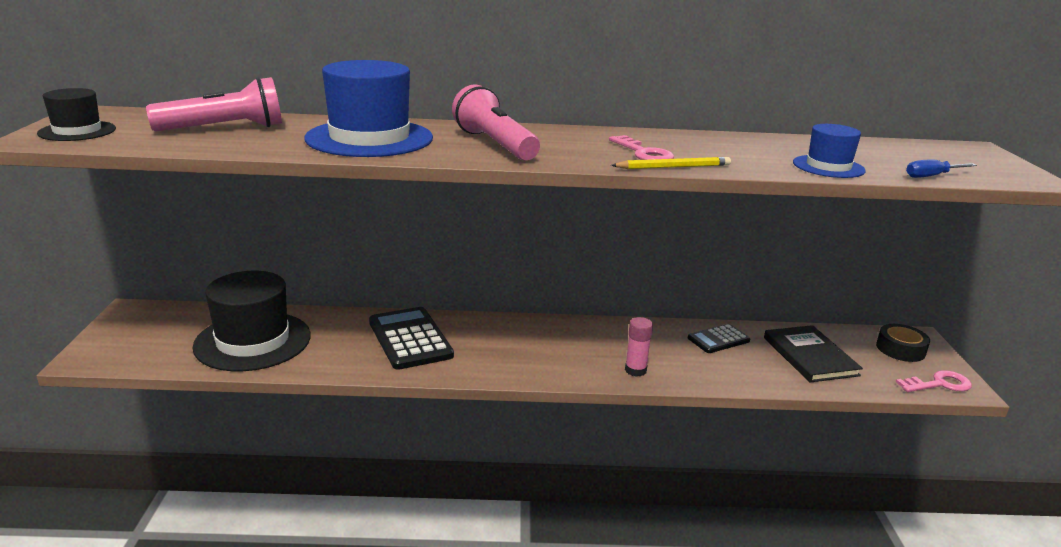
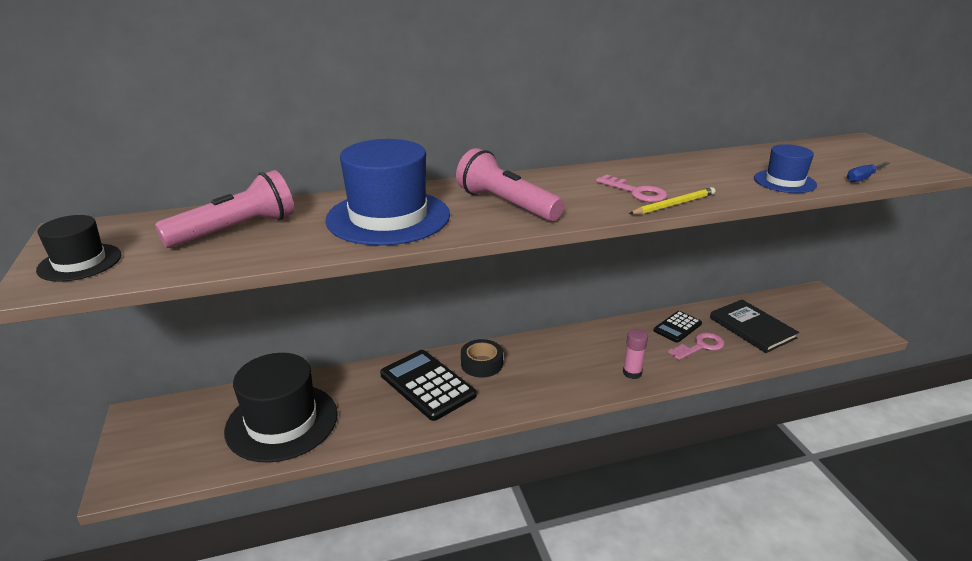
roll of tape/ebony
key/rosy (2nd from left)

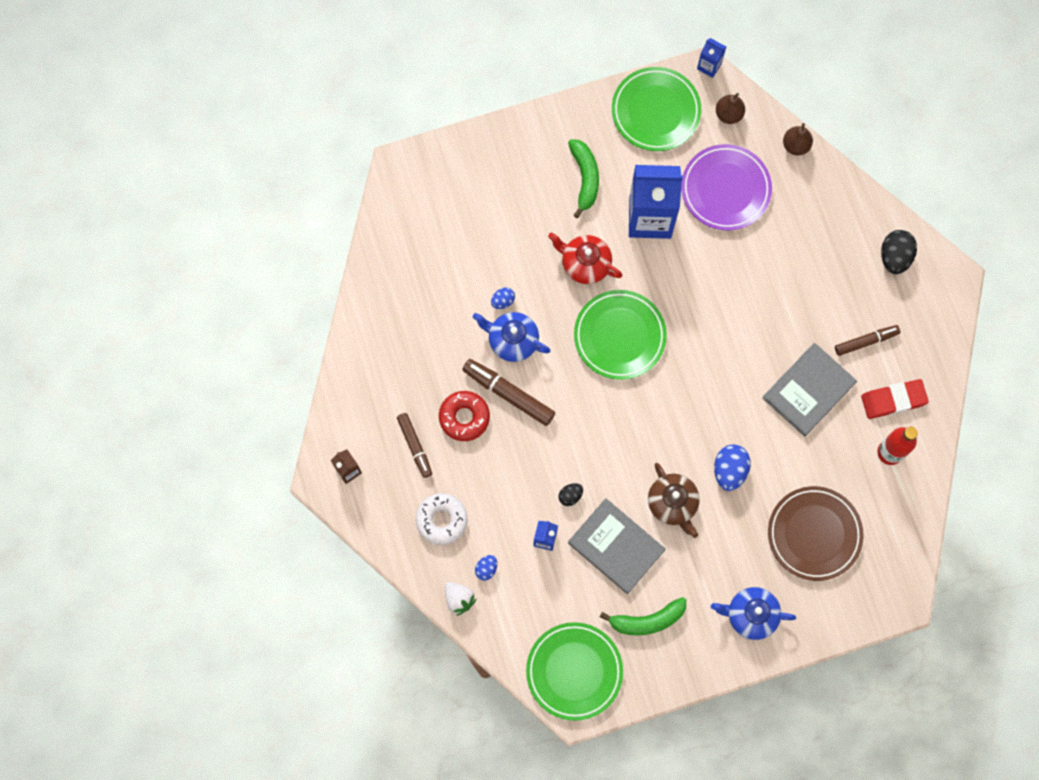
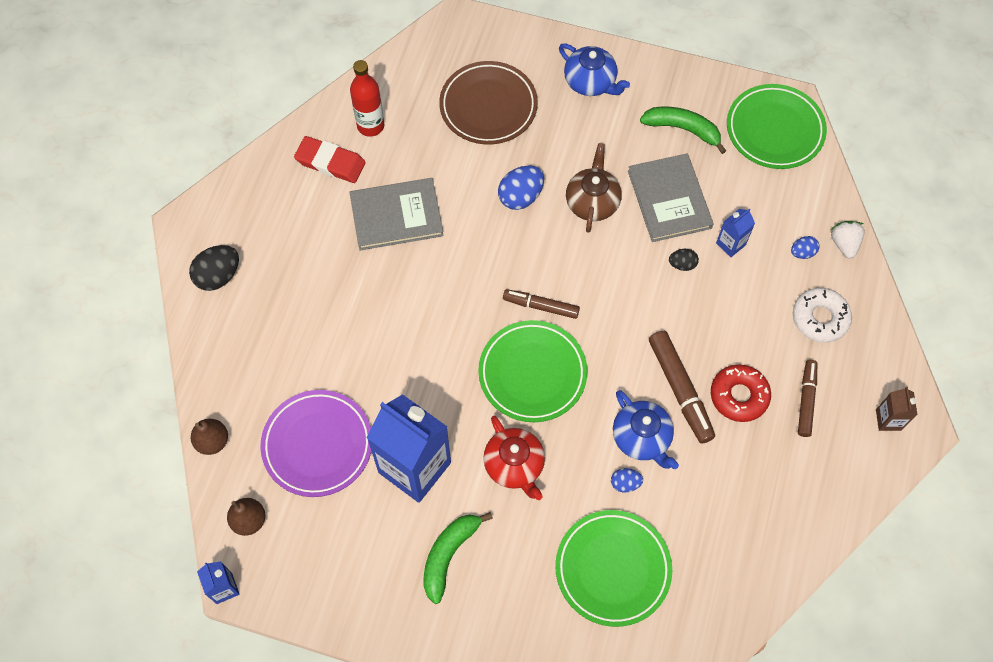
flat dish/emerald (2nd from left)
felt pen/dark brown (1st from left)

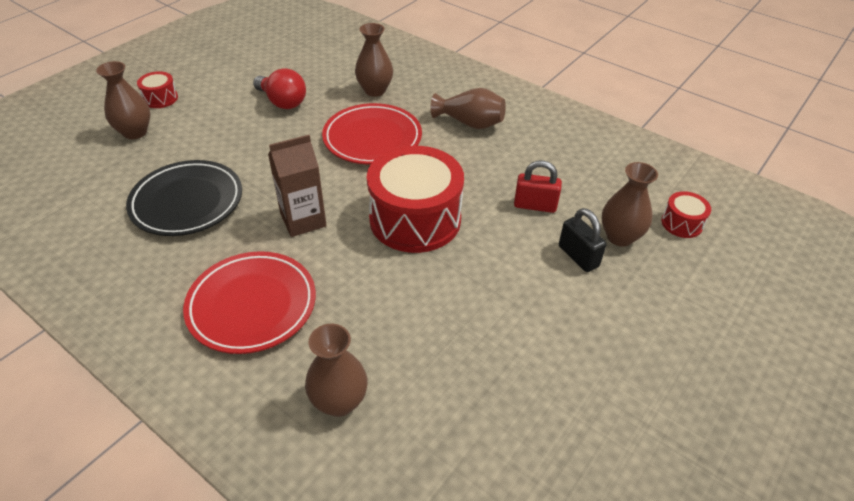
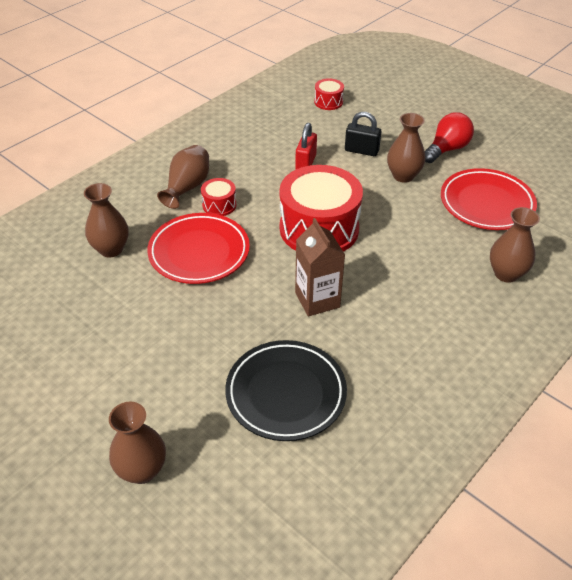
drum/scarlet (1st from left)
flat dish/scarlet (2nd from left)
light bulb/scarlet
tall vase/dark brown (4th from left)
small lock/ebony

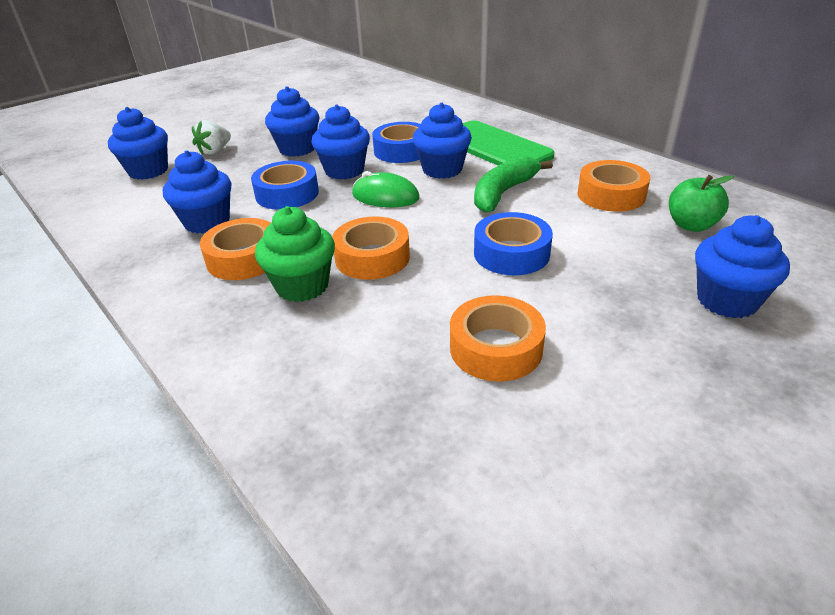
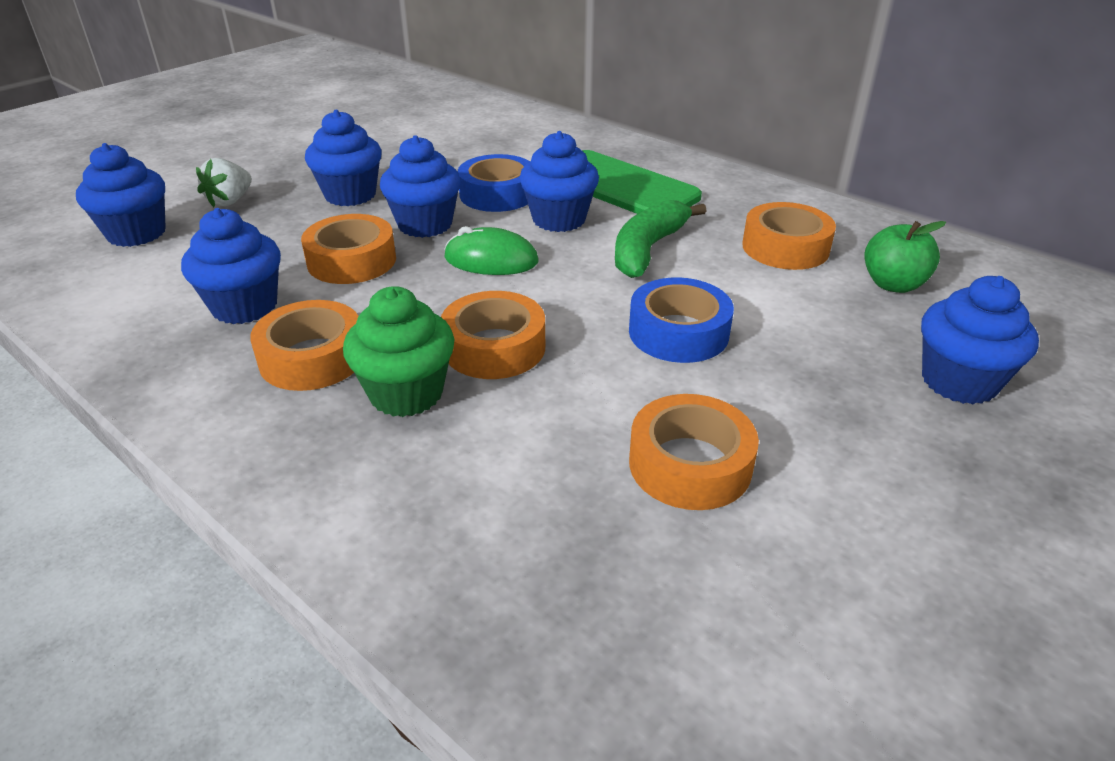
roll of tape/orange-coloured (2nd from left)

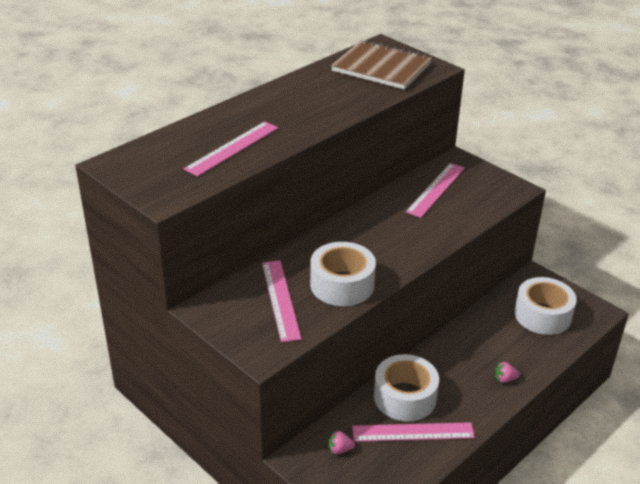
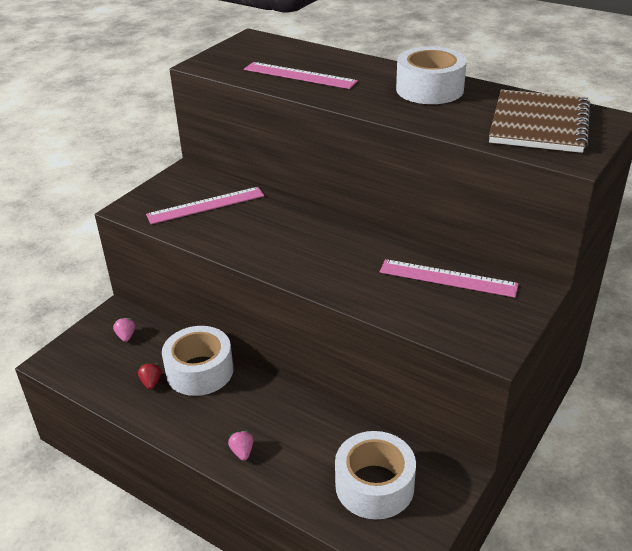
roll of tape/pure white (3rd from left)
strawberry/scarlet

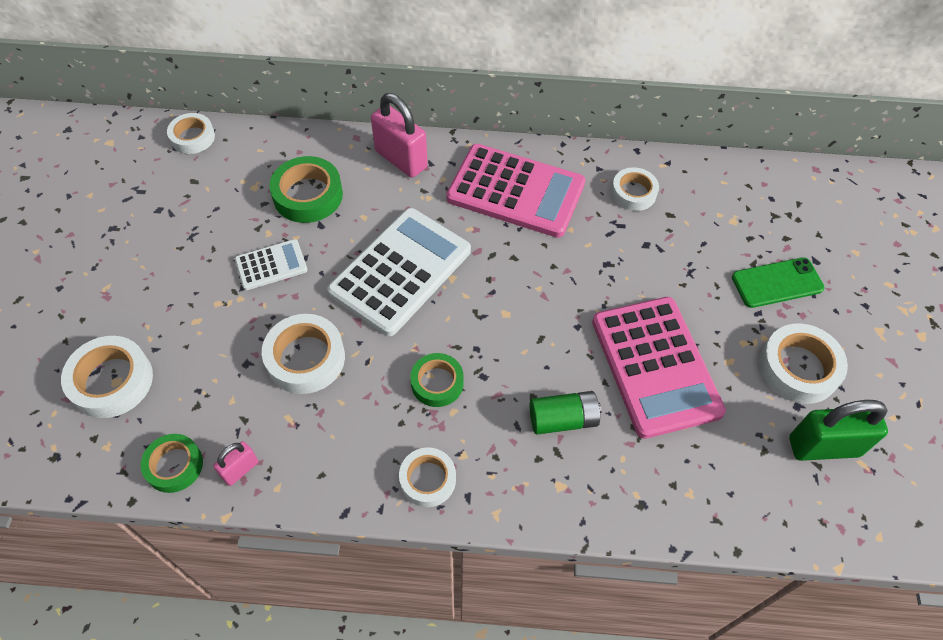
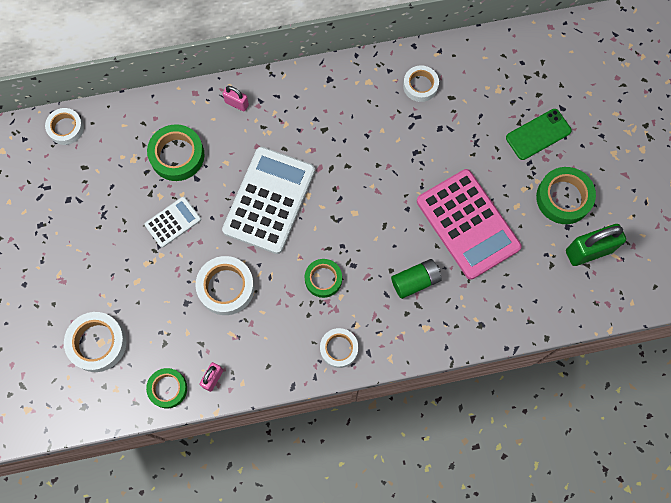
pocket calculator/rosy (1st from left in the first image)
roll of tape/emerald (4th from left)
small lock/rosy (2nd from left)

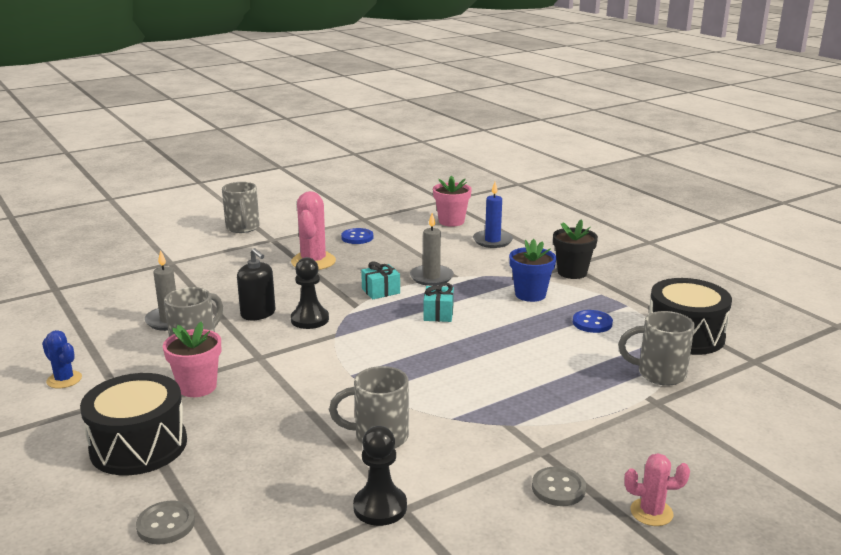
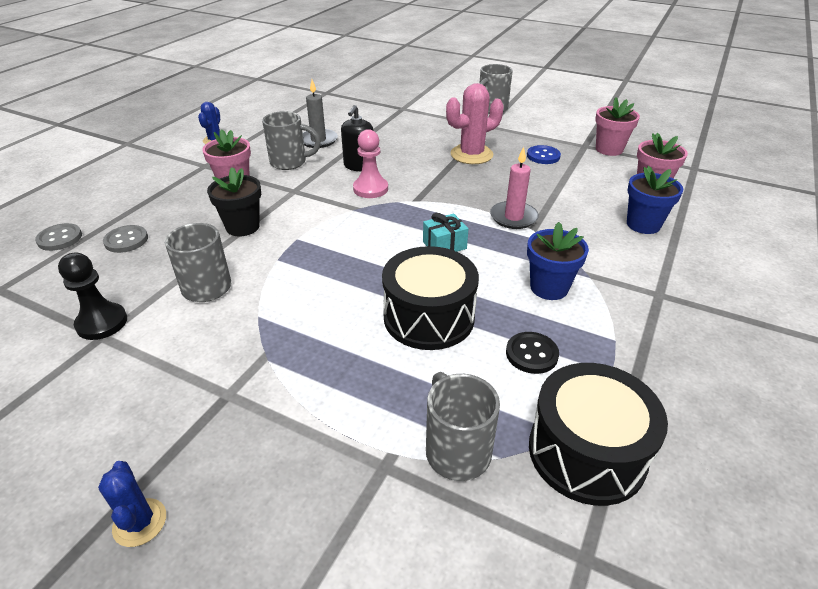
present/teal (1st from left in the first image)
potted plant/rosy (2nd from left)
drum/ebony (1st from left)
sewing button/ash-grey (2nd from left)
potted plant/ebony
potted plant/cobalt (2nd from left)
chess pawn/rosy
pillar candle/rosy
sewing button/ebony
cactus/cobalt (1st from left)

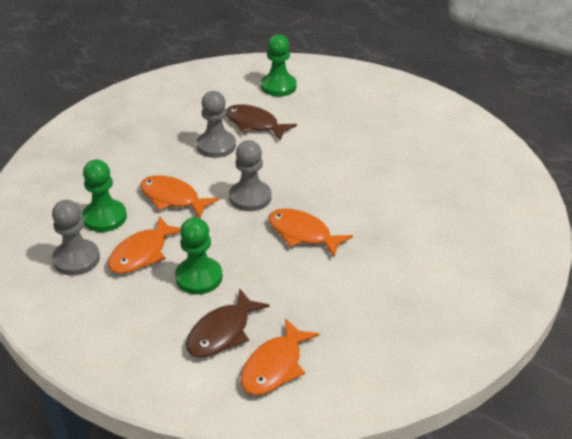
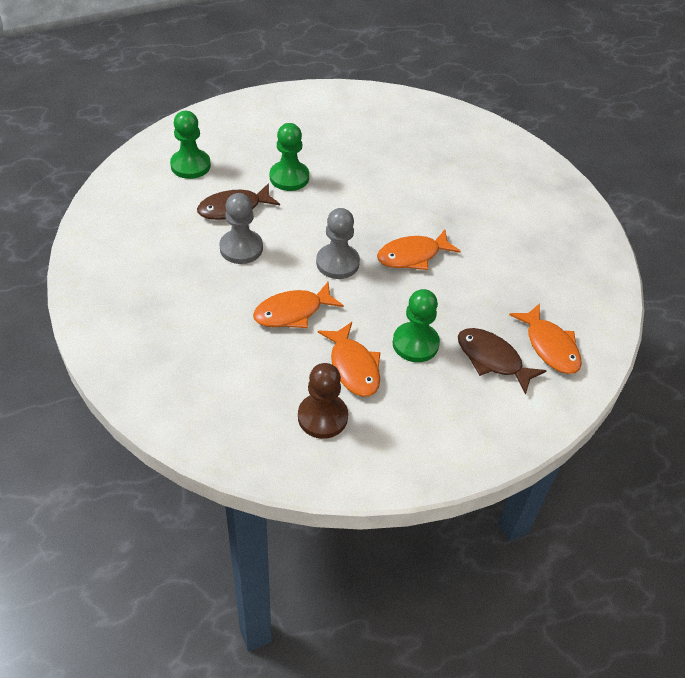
chess pawn/emerald (2nd from left)
chess pawn/dark brown
toy fish/dark brown (2nd from left)

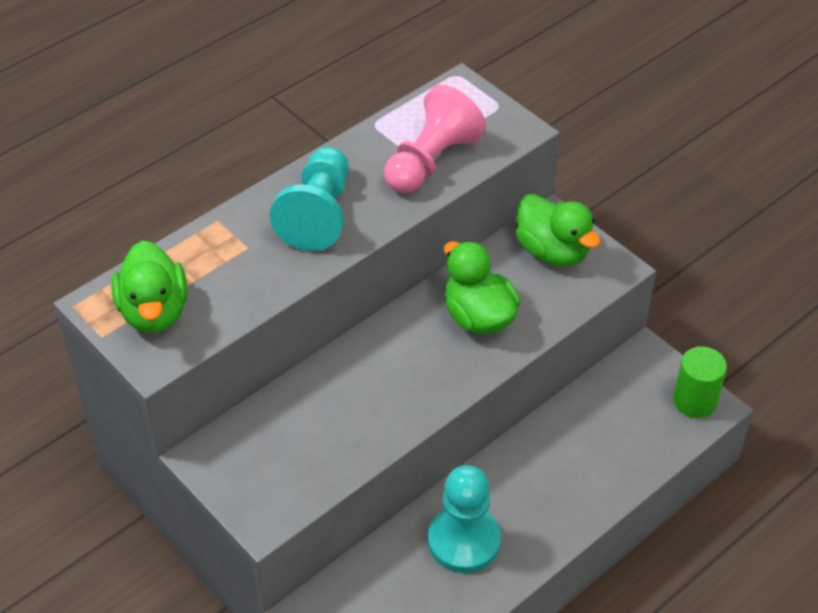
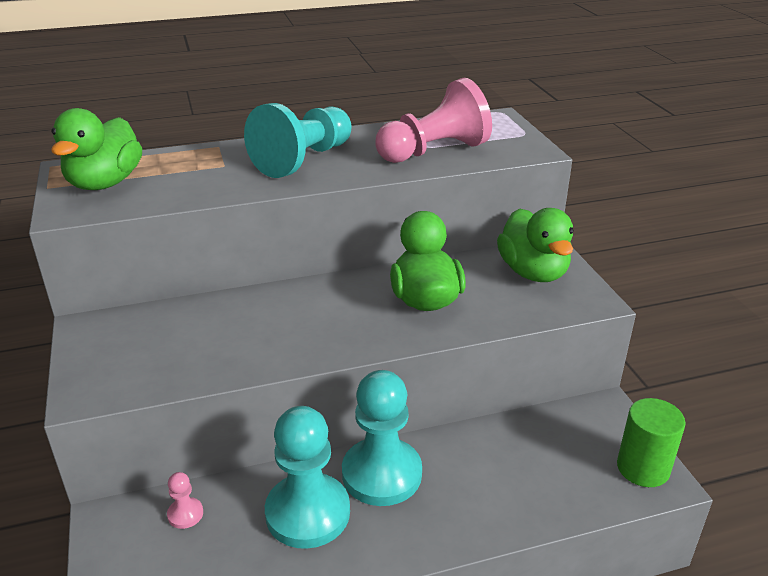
chess pawn/rosy (1st from left)
chess pawn/teal (3rd from left)

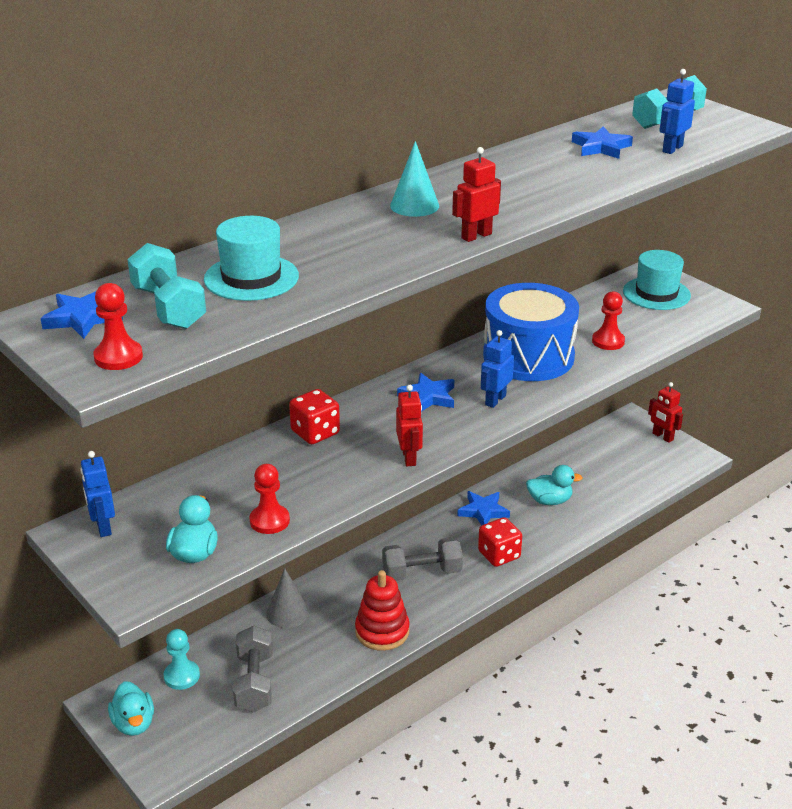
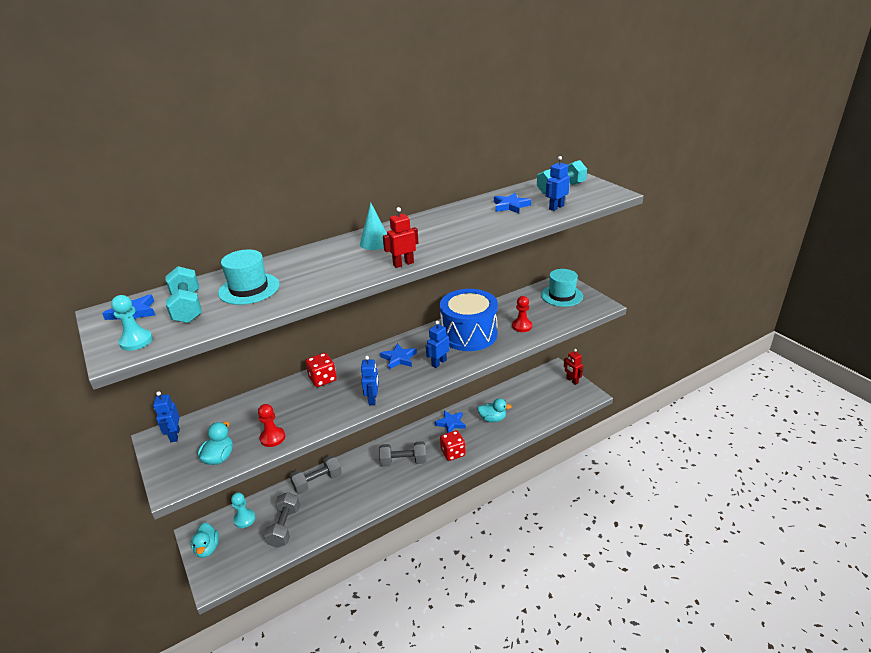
ring stacker/scarlet
dumbbell/ash-grey (2nd from left)
chess pawn/teal (1st from left)
robot/cobalt (2nd from left)

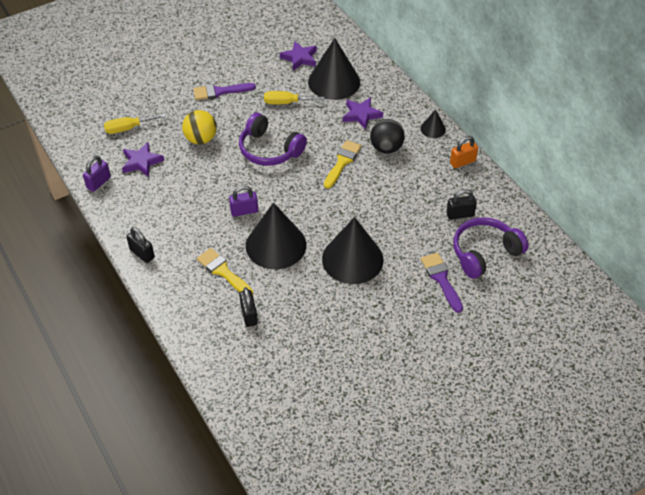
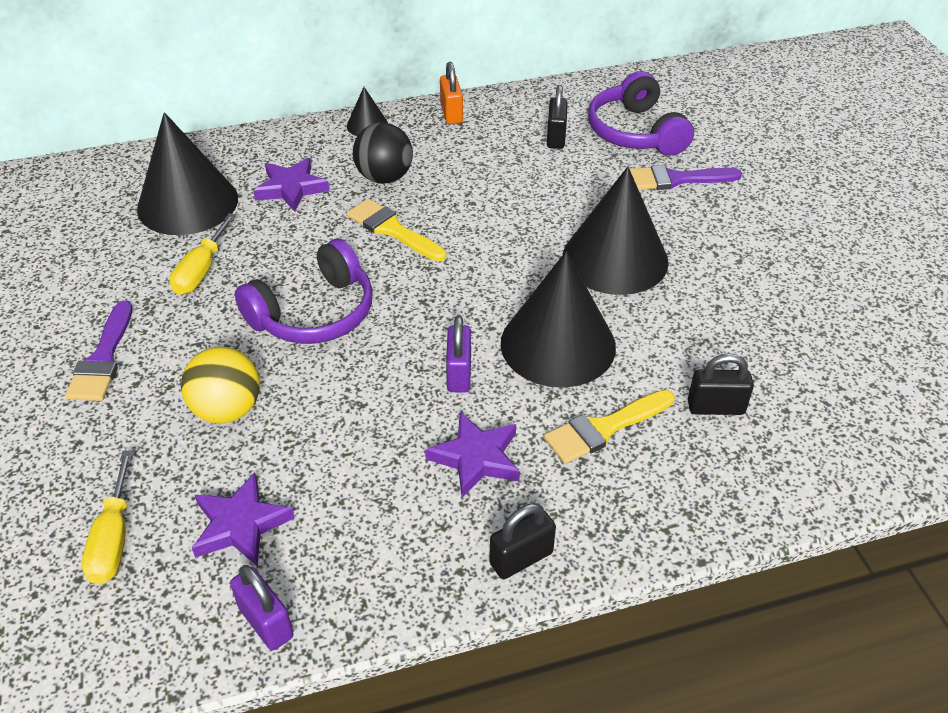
star shape/purple (3rd from left)

